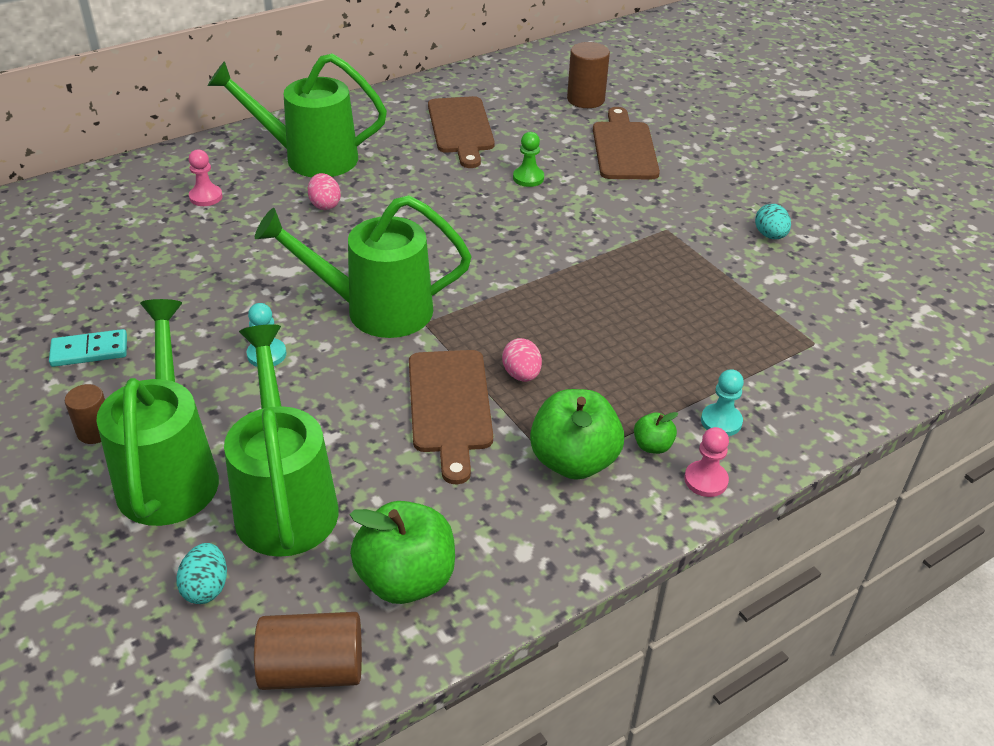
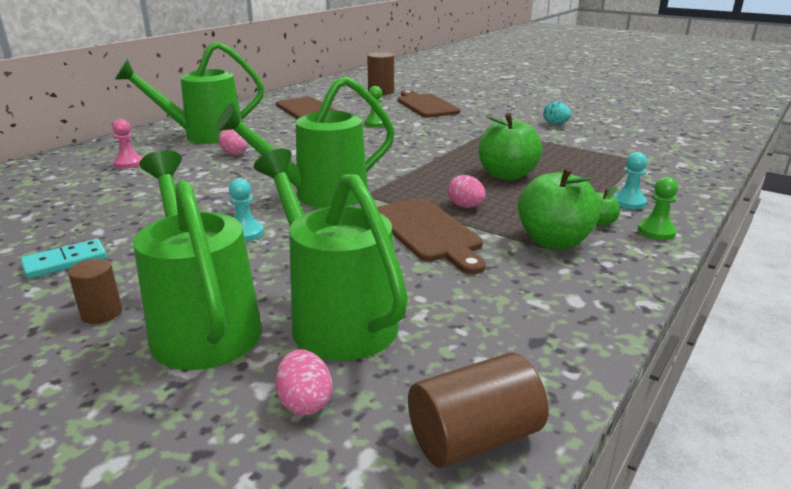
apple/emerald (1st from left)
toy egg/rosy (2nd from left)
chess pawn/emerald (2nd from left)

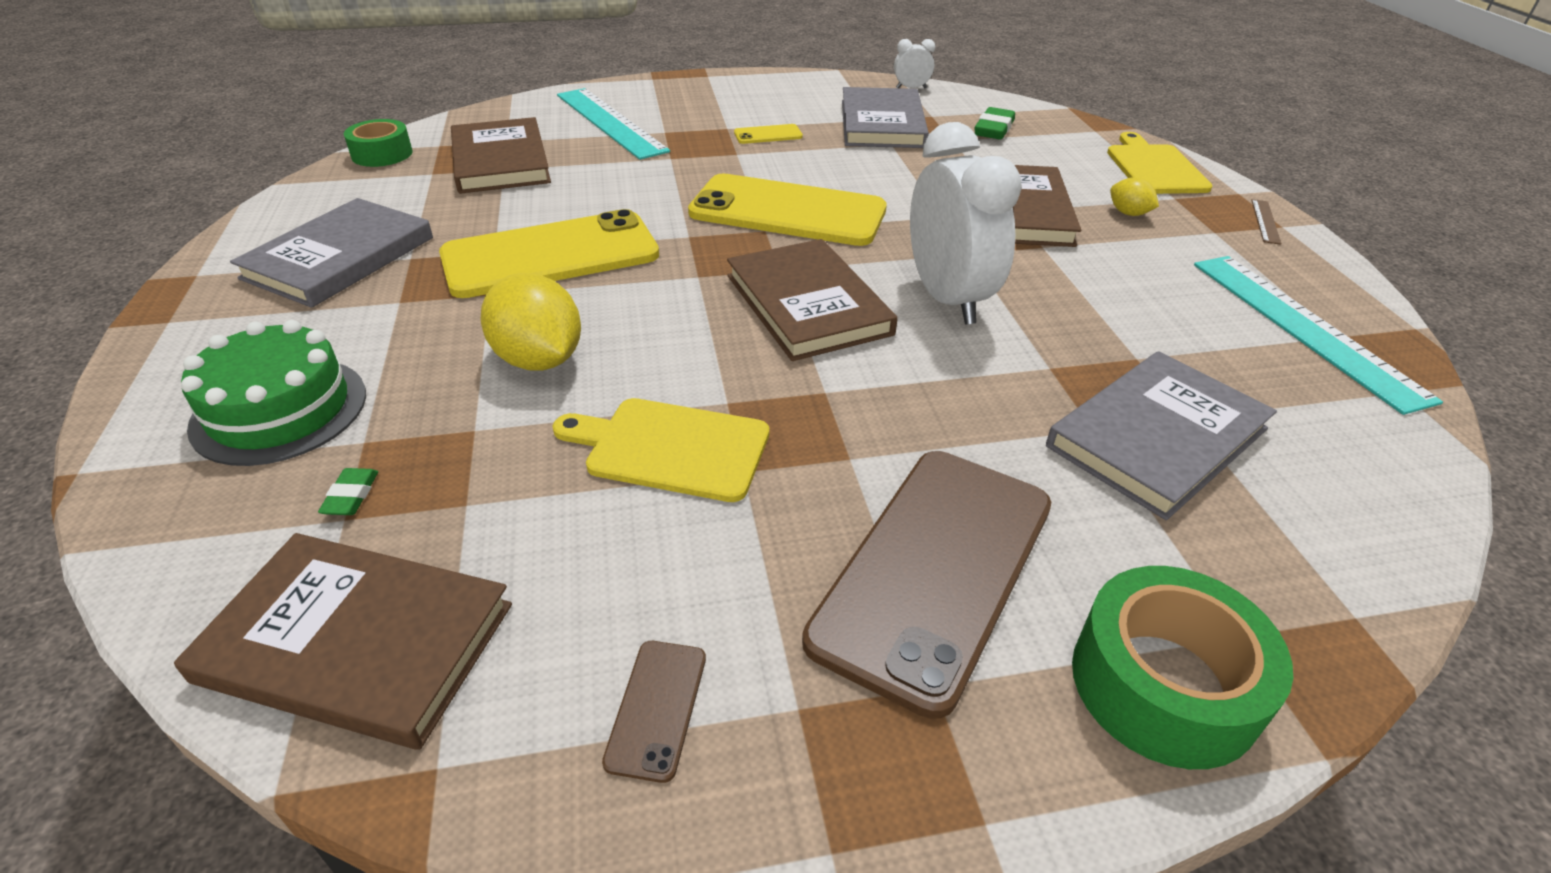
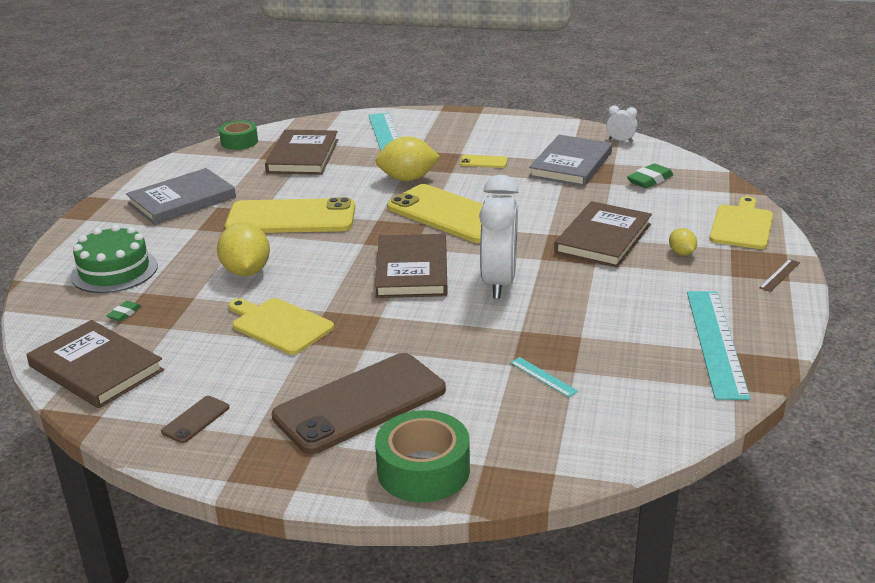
lemon/bright yellow (2nd from left)
straightedge/teal (2nd from left)

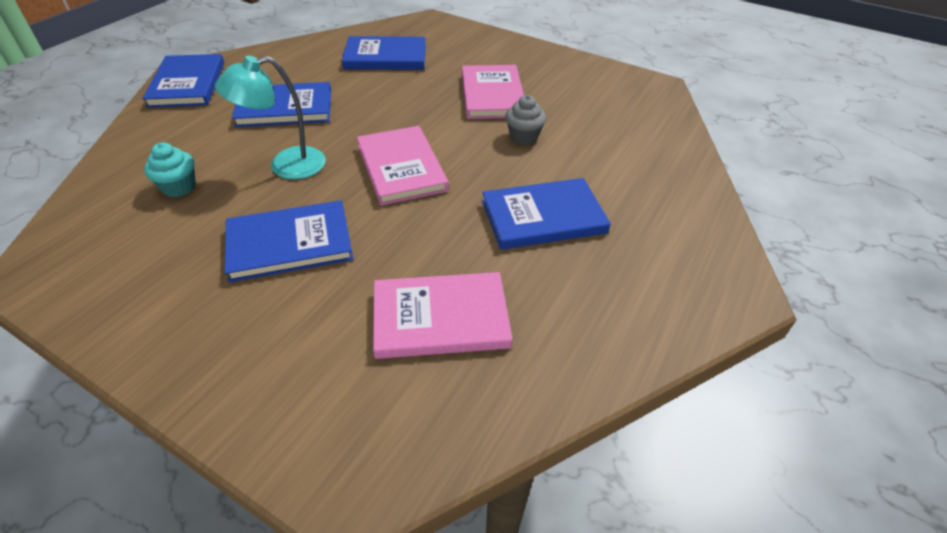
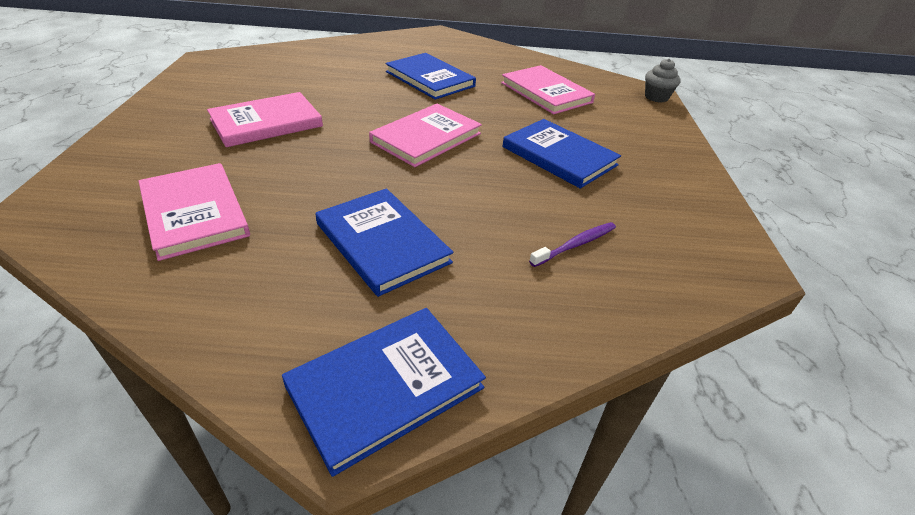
lamp/teal
fairy cake/ash-grey
dental brush/purple
hardback/rosy (1st from left)

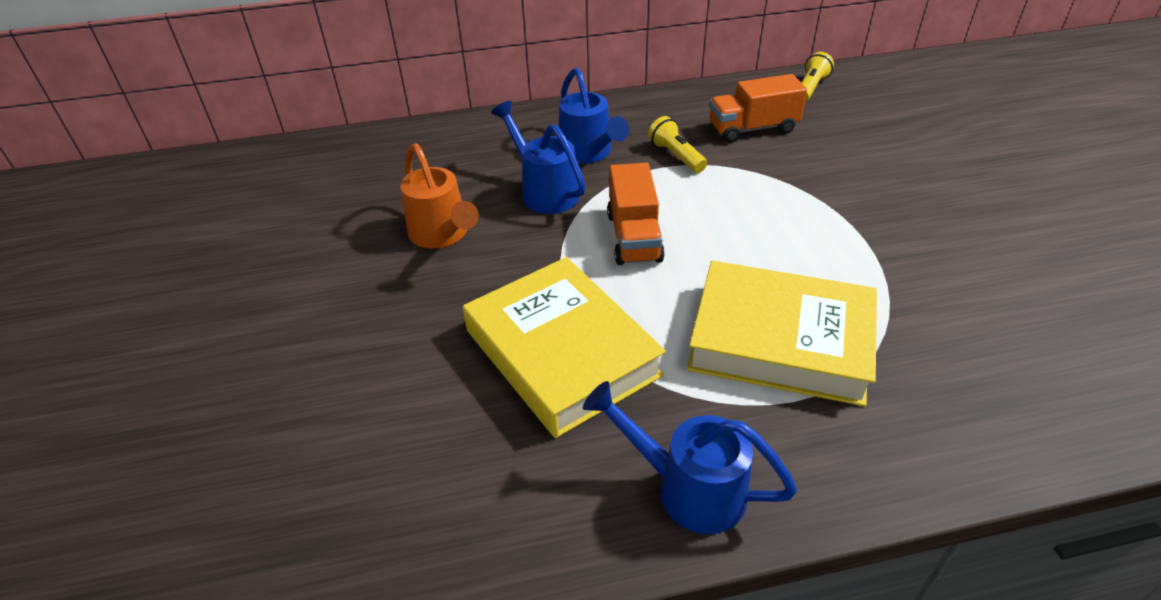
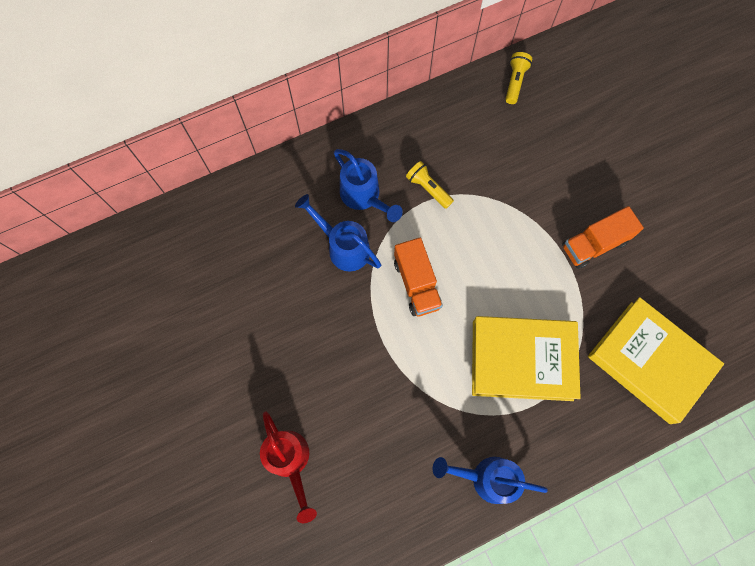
sprinkling can/orange-coloured
sprinkling can/scarlet
hardback/bright yellow (2nd from left)
truck/orange-coloured (2nd from left)

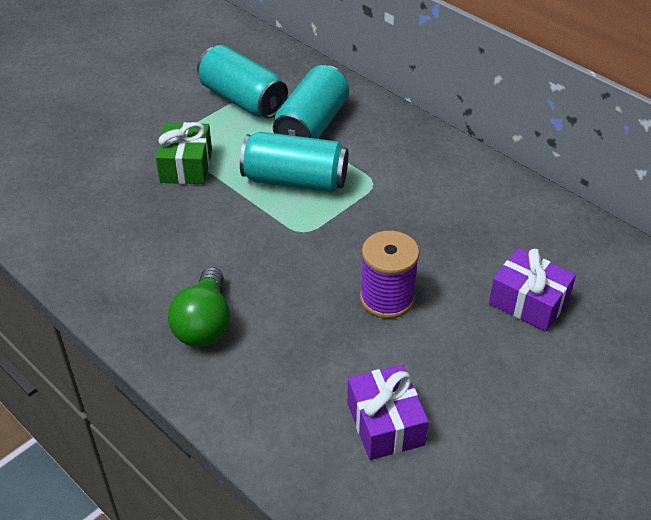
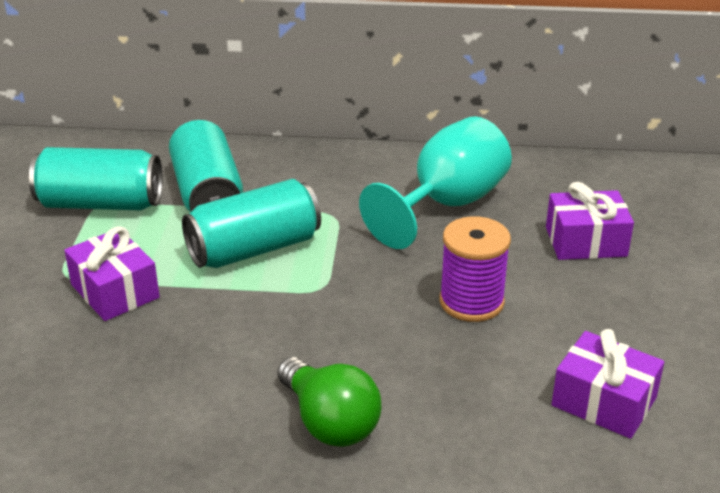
chalice/teal
present/purple (1st from left)

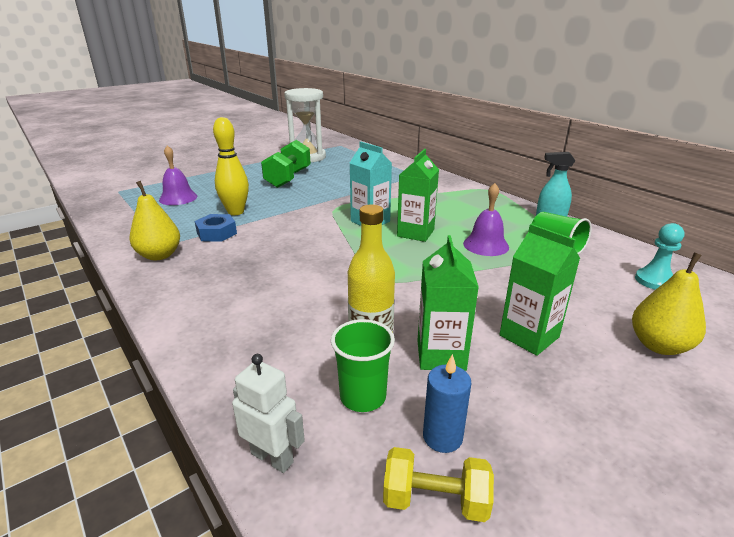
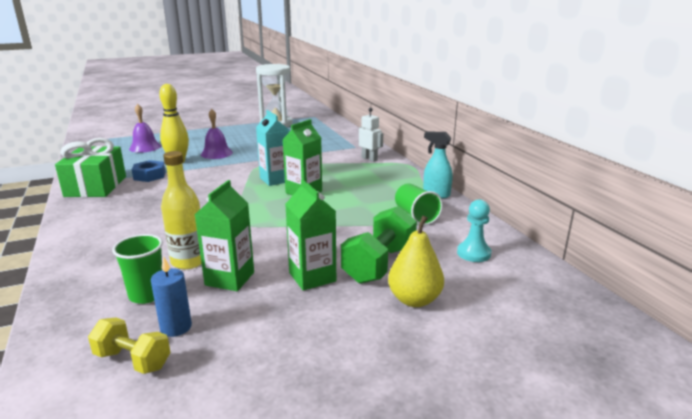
robot/pure white
dumbbell/emerald
hand bell/purple (2nd from left)
present/emerald

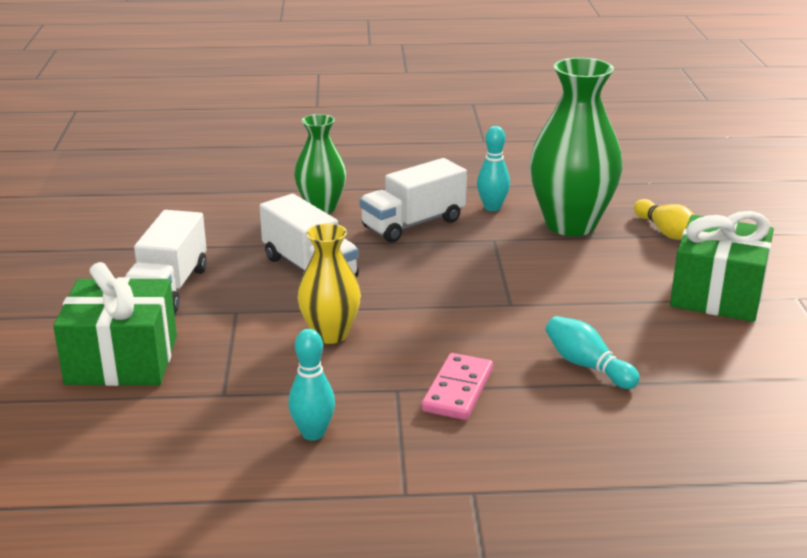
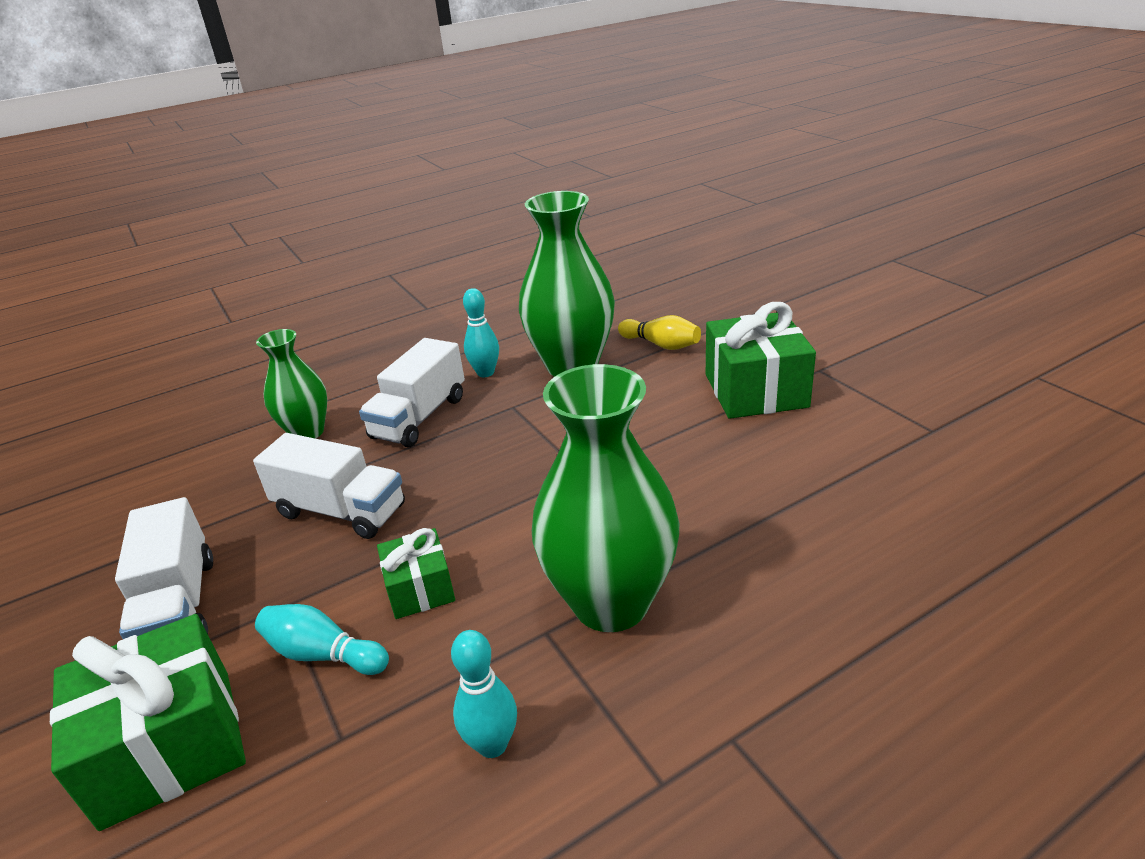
tenpin/teal (1st from left)
present/emerald (2nd from left)
tall vase/emerald (3rd from left)

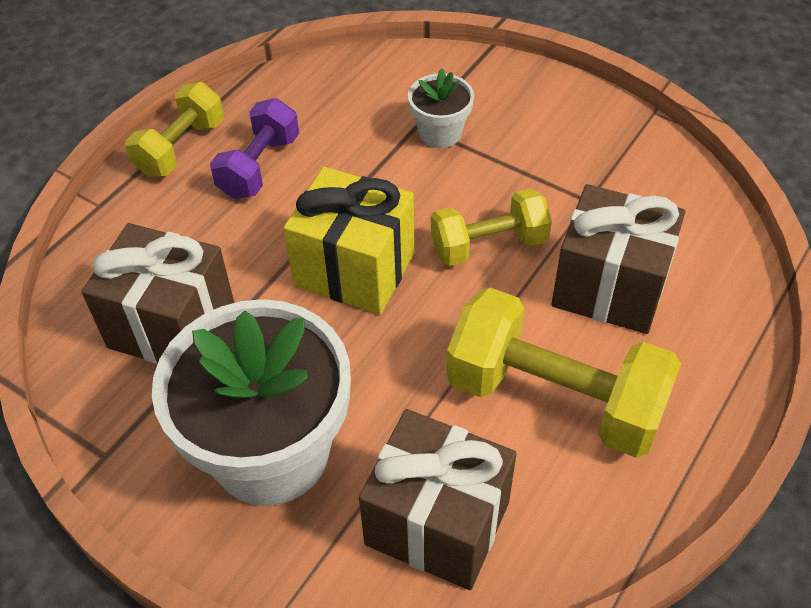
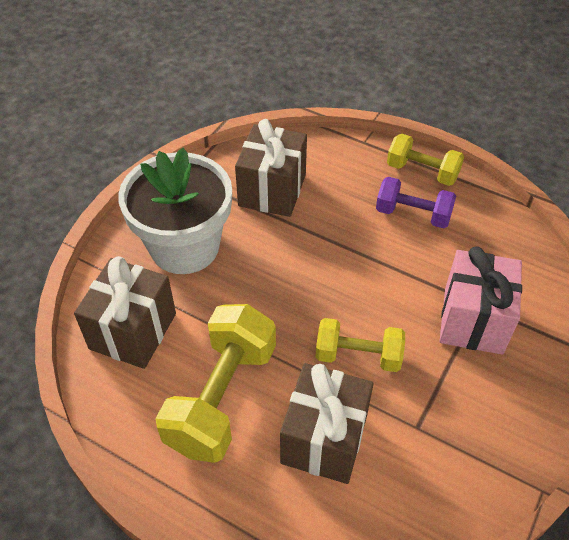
present/bright yellow
present/rosy
dumbbell/bright yellow (2nd from left)

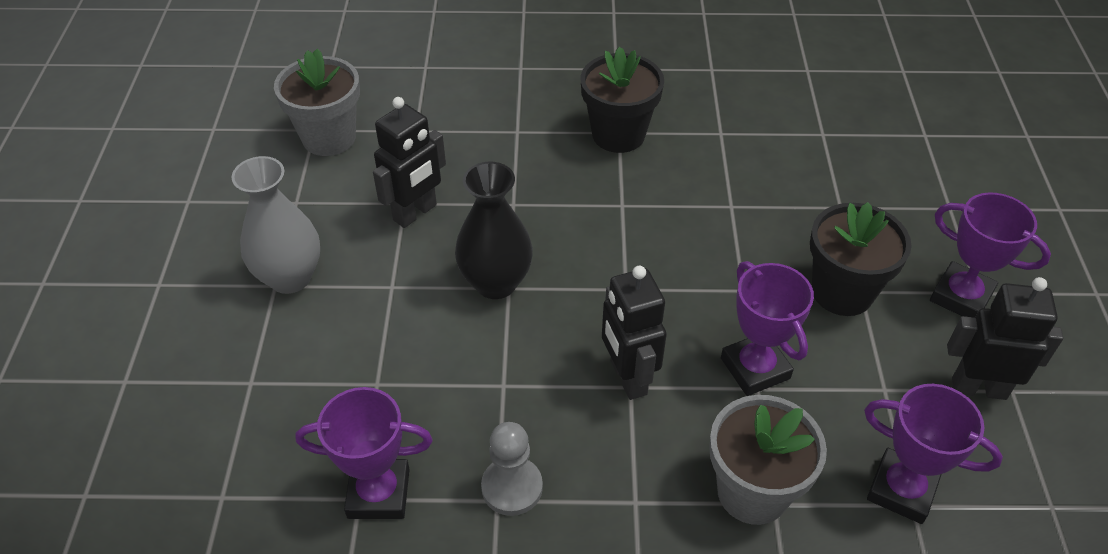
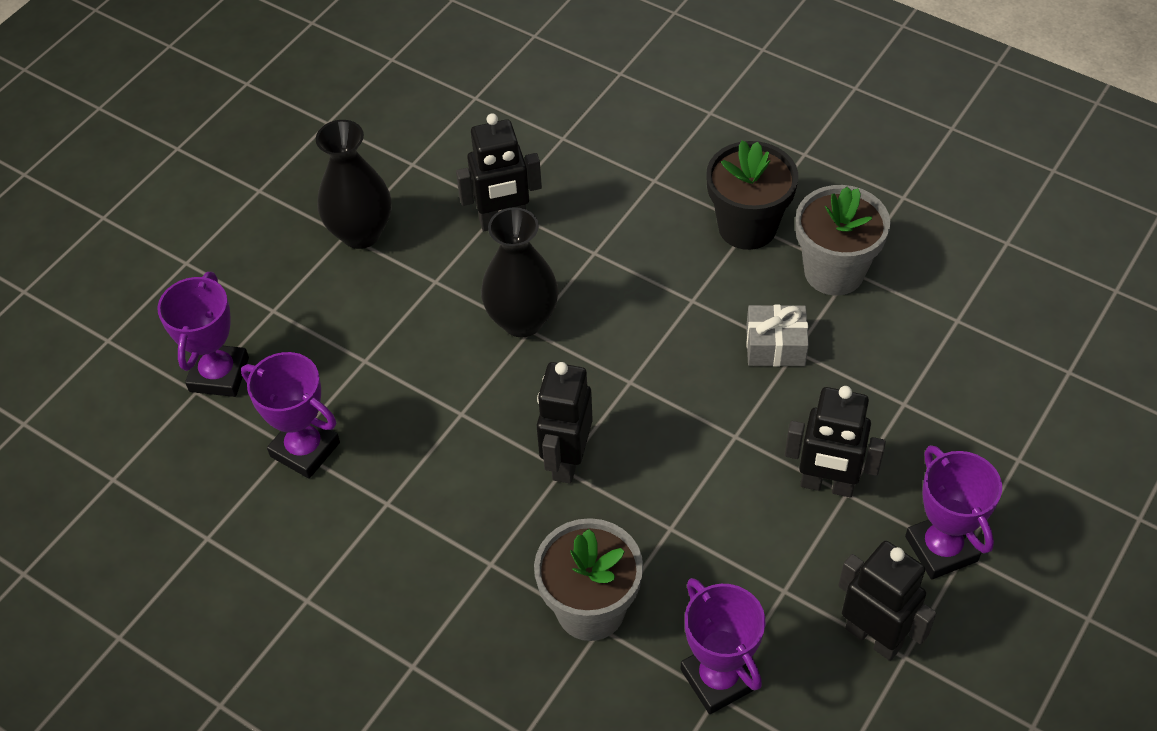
chess pawn/ash-grey
present/ash-grey
potted plant/ash-grey (2nd from left)
award cup/purple (1st from left)
robot/ebony (3rd from left)
tall vase/ebony (1st from left)

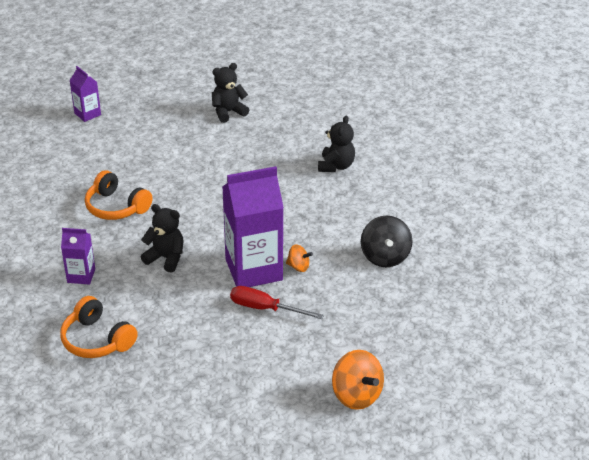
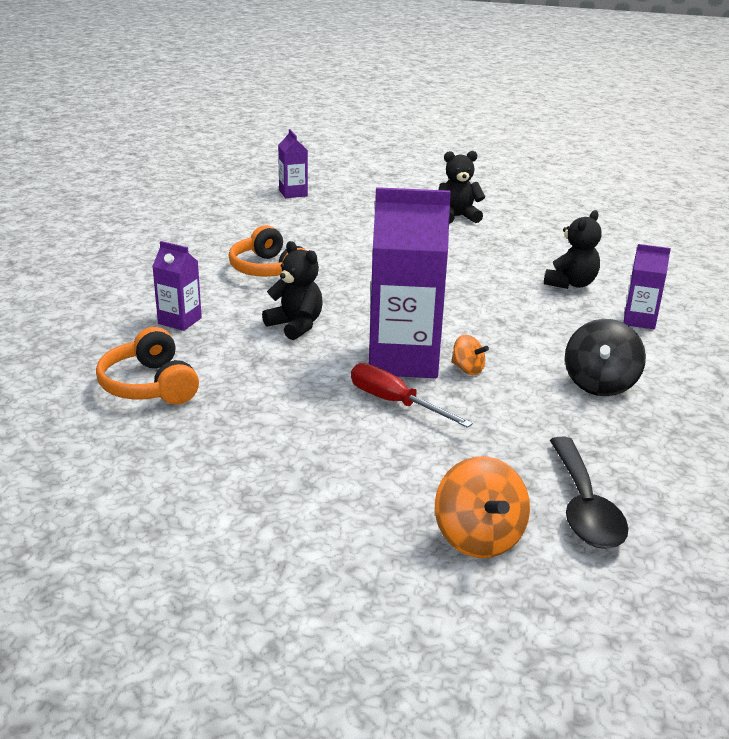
tablespoon/ebony
milk carton/purple (4th from left)

